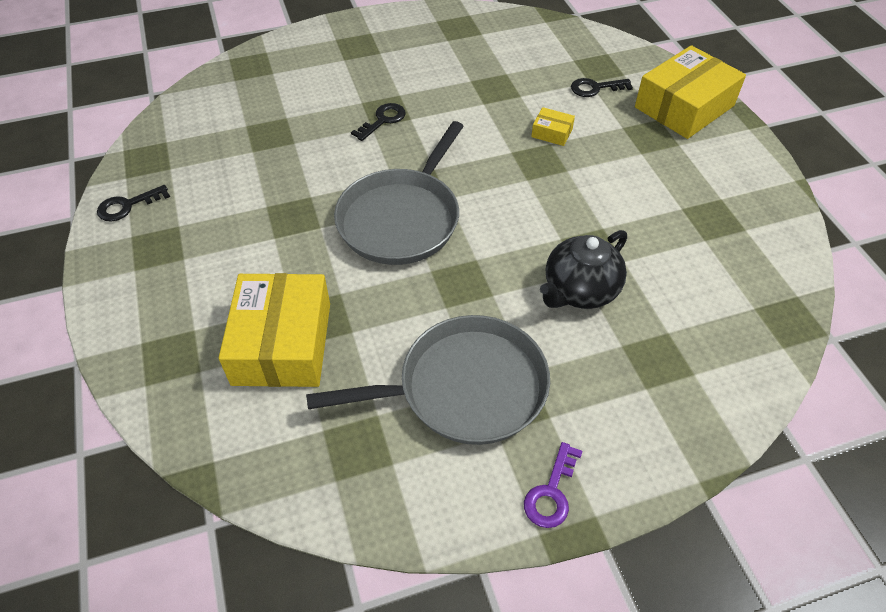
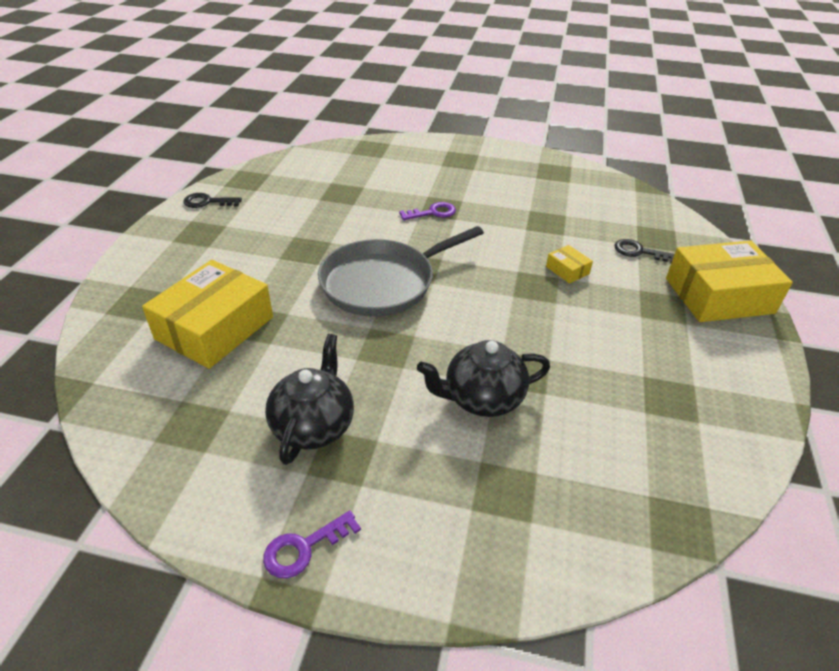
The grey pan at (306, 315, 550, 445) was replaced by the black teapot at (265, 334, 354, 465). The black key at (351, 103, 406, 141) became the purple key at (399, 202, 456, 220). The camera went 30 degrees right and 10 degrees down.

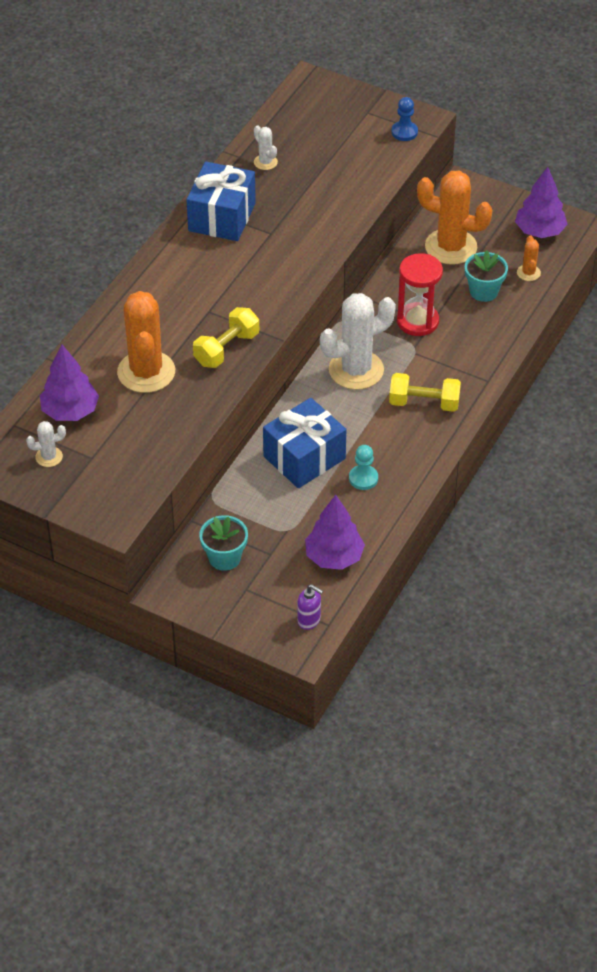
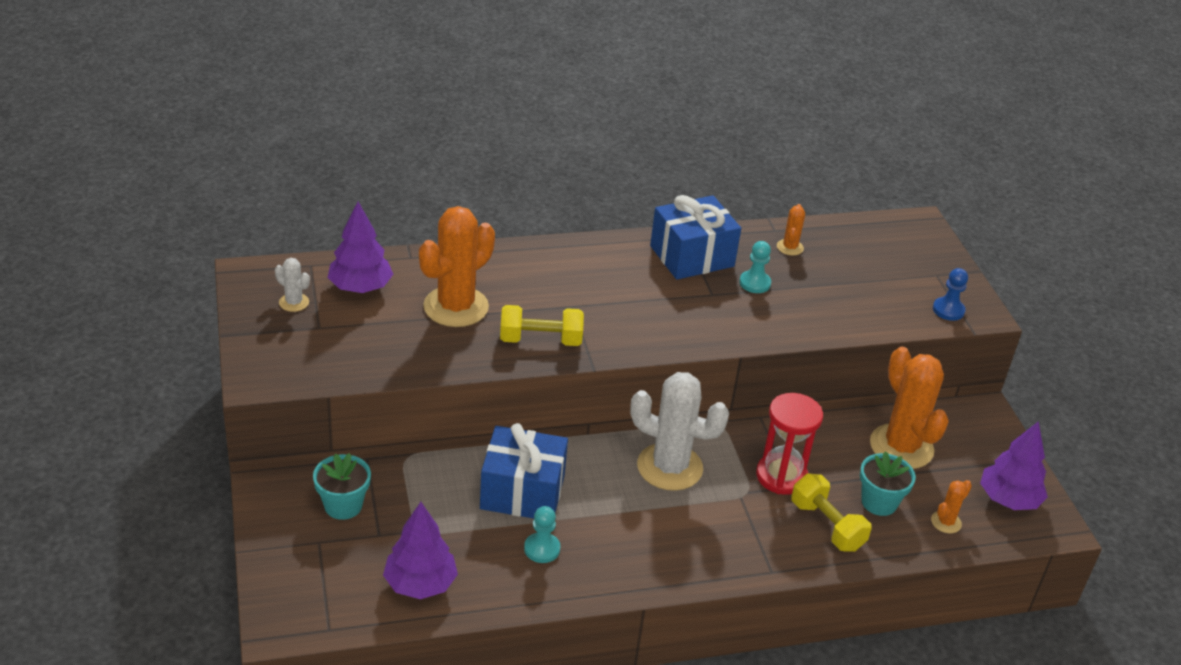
The turquoise pawn at (739, 241, 771, 293) appeared. The white cactus at (254, 125, 278, 170) became the orange cactus at (777, 204, 805, 256). The yellow dumbbell moved from (389, 373, 461, 412) to (791, 473, 872, 552). The purple soap dispenser at (298, 584, 323, 630) disappeared. The camera went 45 degrees right and 10 degrees down.

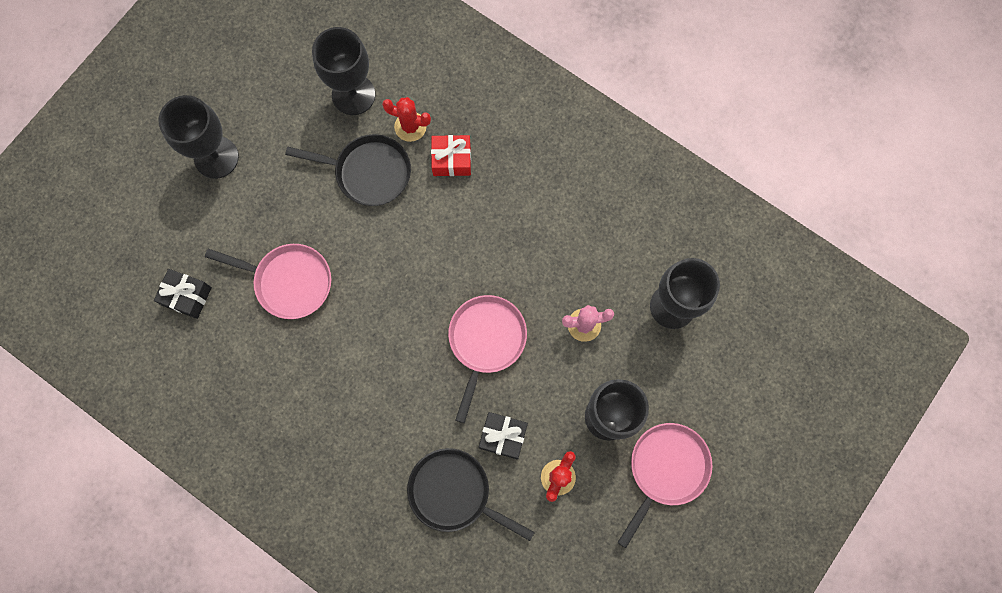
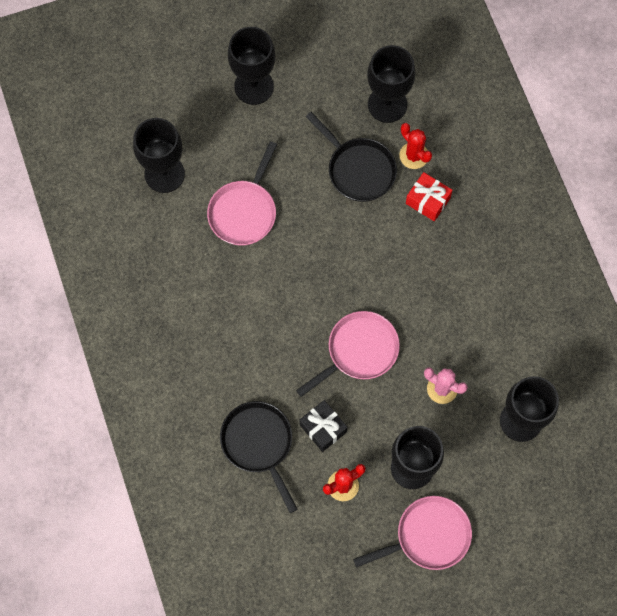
The black gift at (154, 269, 212, 319) was replaced by the black goblet at (133, 118, 185, 193). The pink pan at (205, 244, 331, 319) turned 60 degrees clockwise. The camera went 35 degrees right and 5 degrees down.

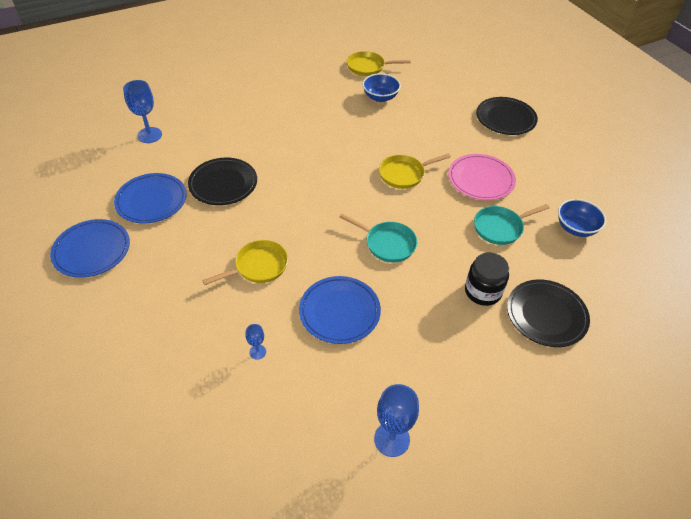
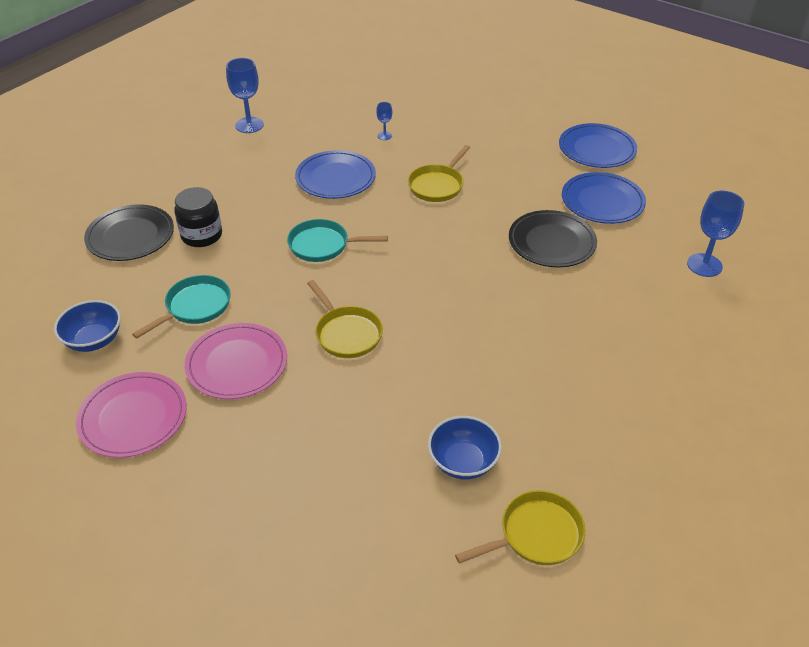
The pink plate at (76, 372, 187, 458) appeared. The yellow pan at (379, 153, 451, 189) turned 105 degrees clockwise. The black plate at (476, 97, 538, 135) disappeared. The camera went 155 degrees right and 5 degrees down.

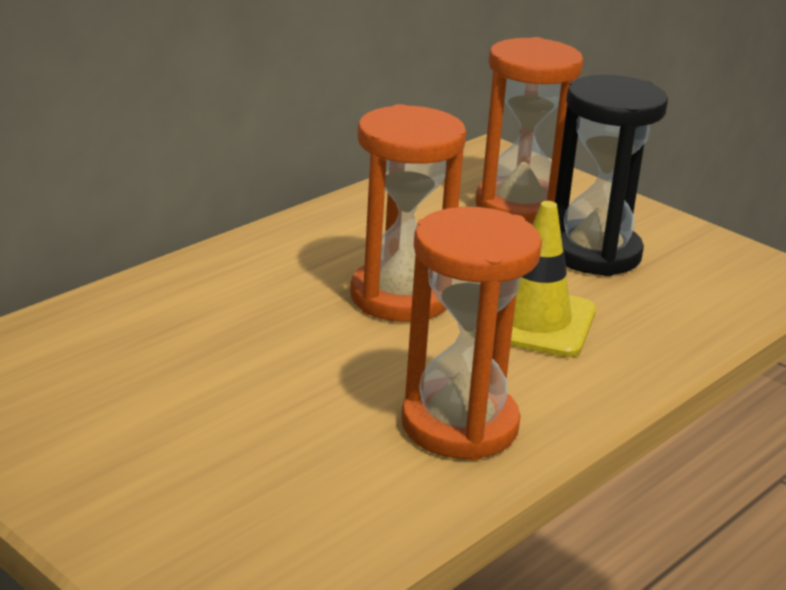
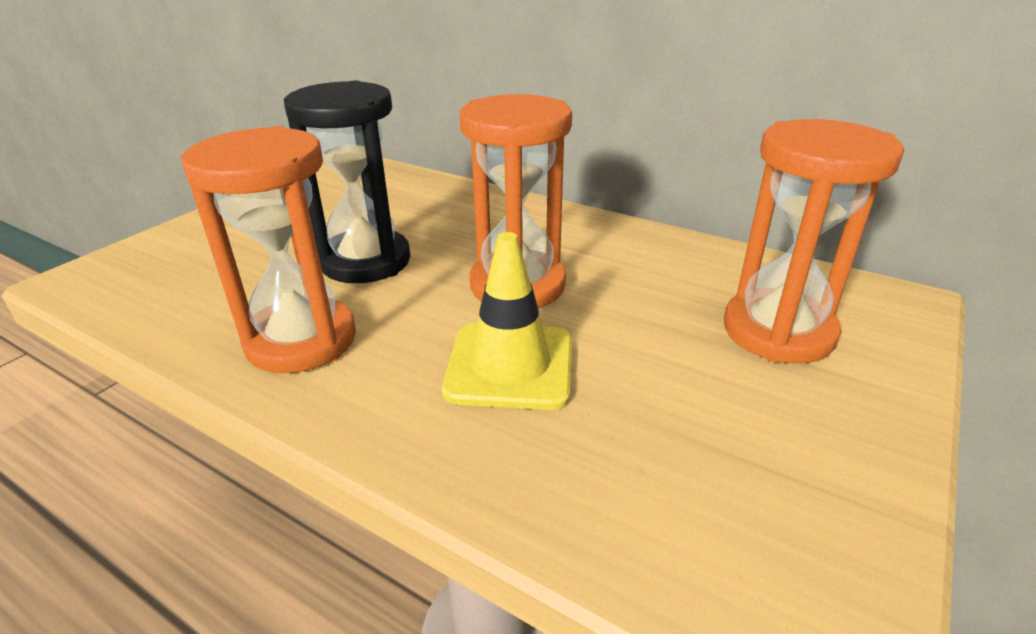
The black hourglass moved from (555, 75, 668, 276) to (284, 81, 410, 283). The camera went 80 degrees right and 5 degrees up.

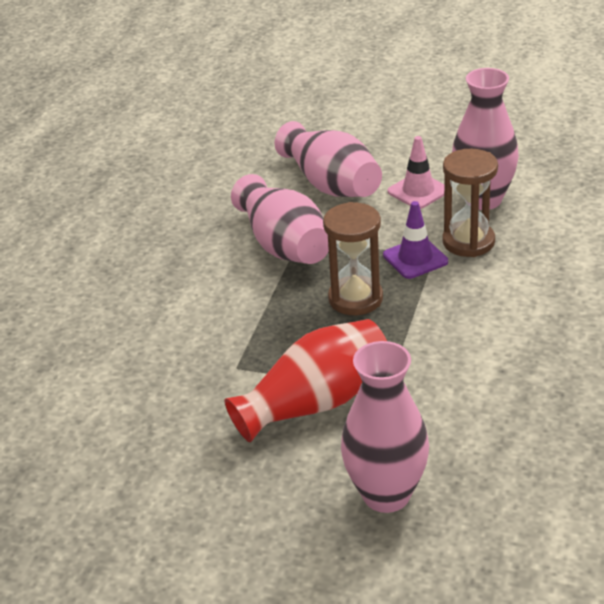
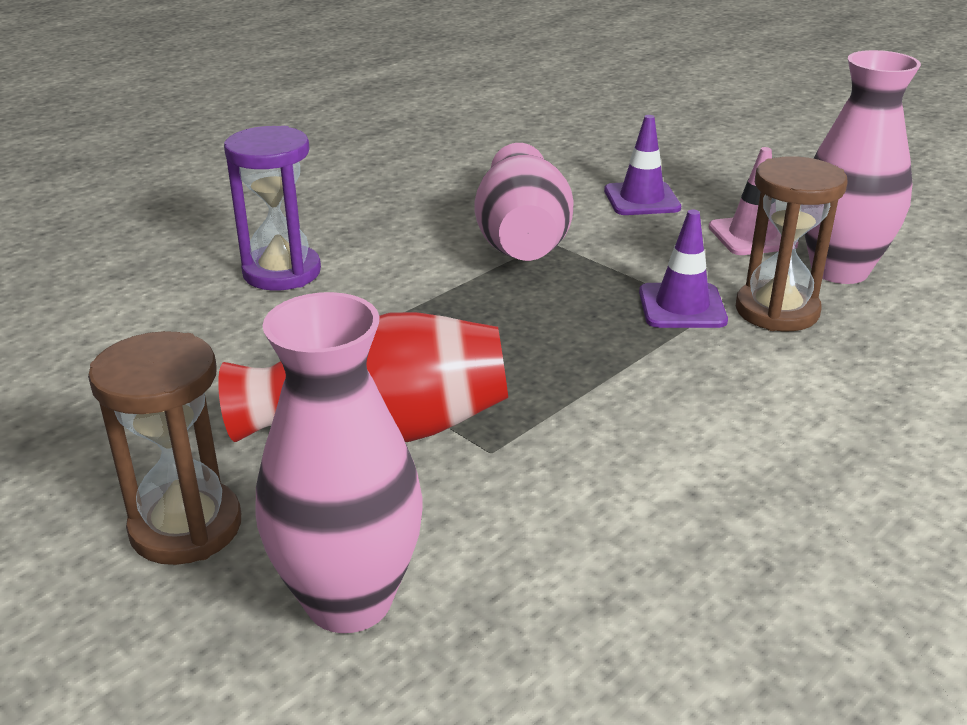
The brown hourglass moved from (323, 202, 383, 315) to (88, 331, 241, 565). The purple hourglass at (224, 126, 321, 291) appeared. The pink vase at (275, 121, 382, 197) was replaced by the purple traffic cone at (604, 115, 681, 215). The camera went 25 degrees right and 5 degrees down.

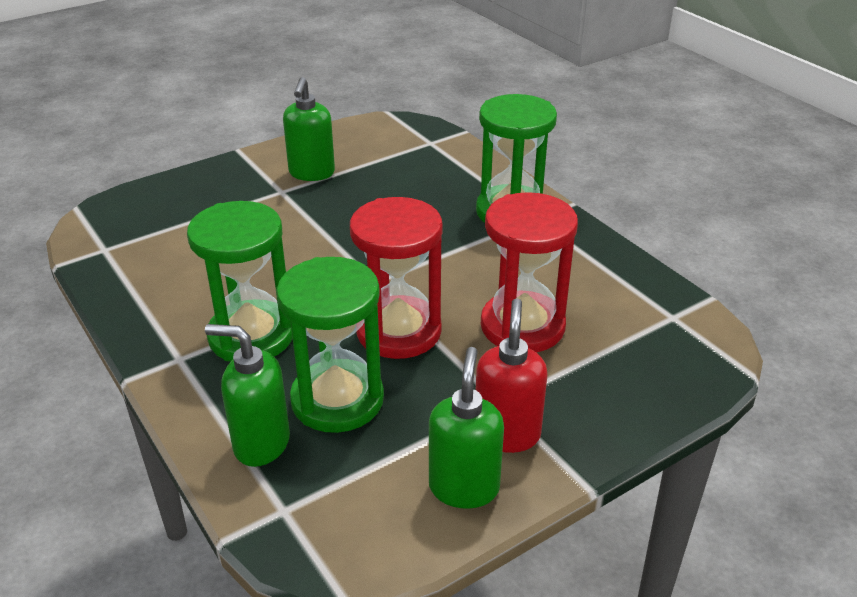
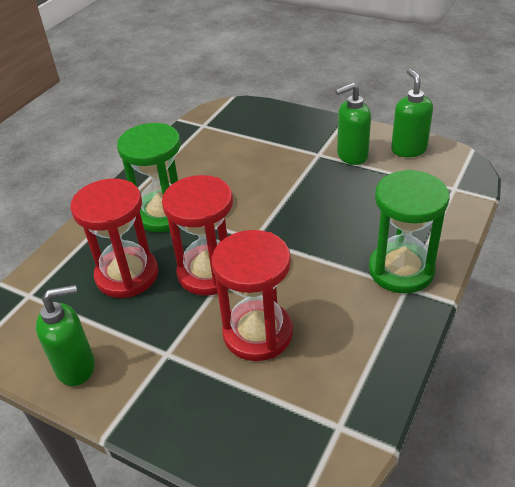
The green hourglass at (276, 257, 384, 433) became the red hourglass at (70, 179, 158, 298). The green soap dispenser moved from (205, 324, 290, 467) to (391, 68, 433, 157). The red soap dispenser at (476, 298, 548, 453) disappeared. The camera went 65 degrees right and 5 degrees up.

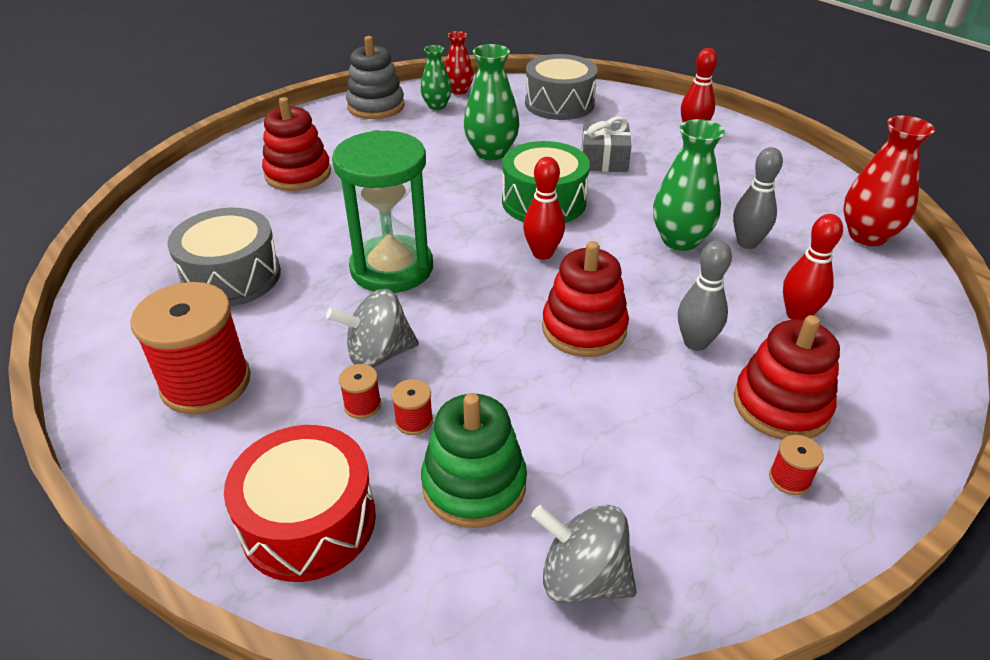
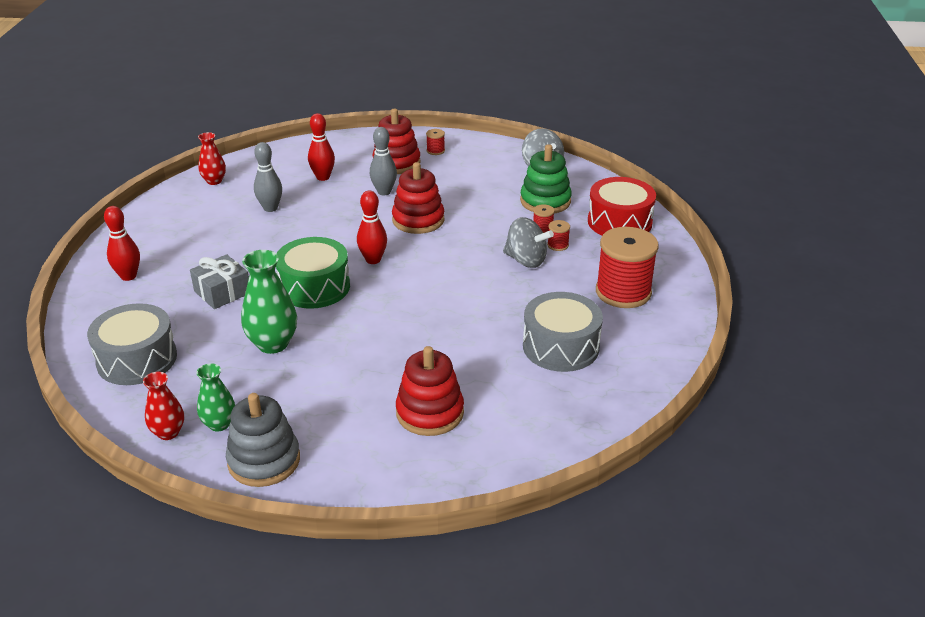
The red vase at (843, 116, 935, 246) changed to 0.62 times the size. The green hourglass at (332, 130, 433, 293) disappeared. The green vase at (653, 119, 725, 251) disappeared. The camera went 135 degrees left and 5 degrees down.

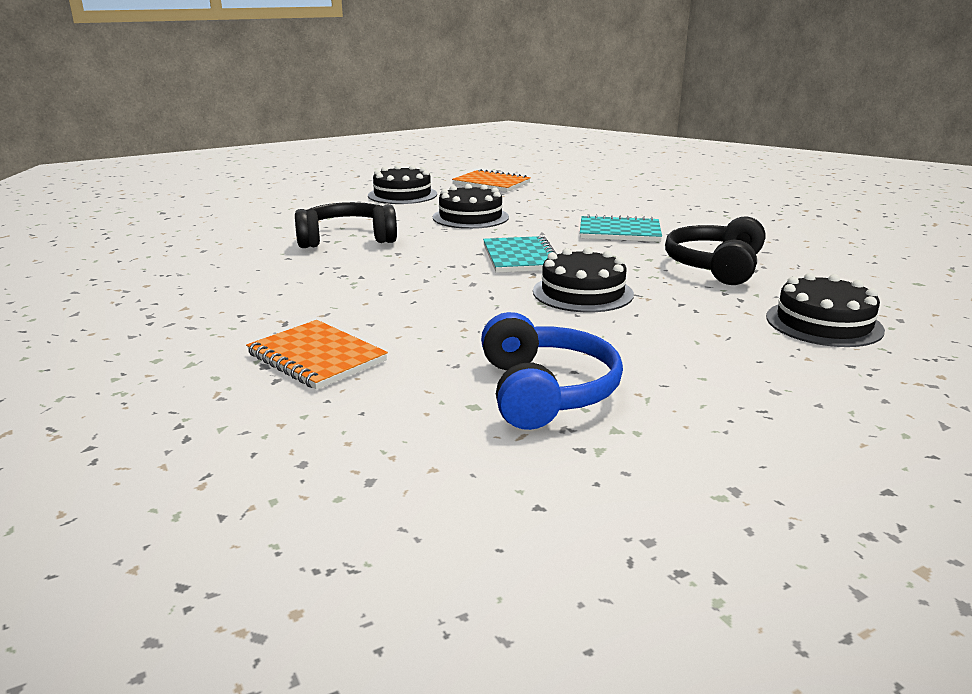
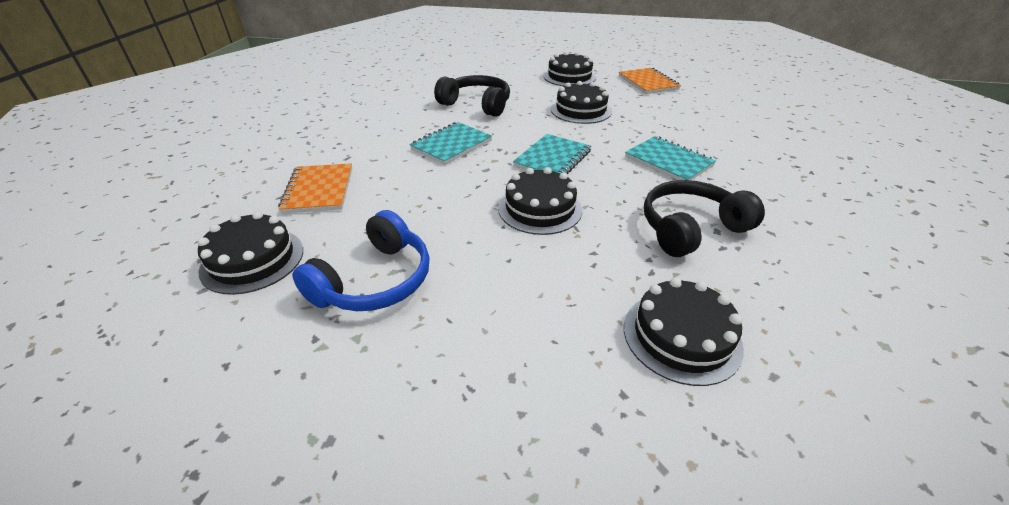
The black cake at (198, 211, 303, 295) appeared. The turquoise notebook at (410, 122, 492, 165) appeared. The camera went 40 degrees right and 15 degrees up.

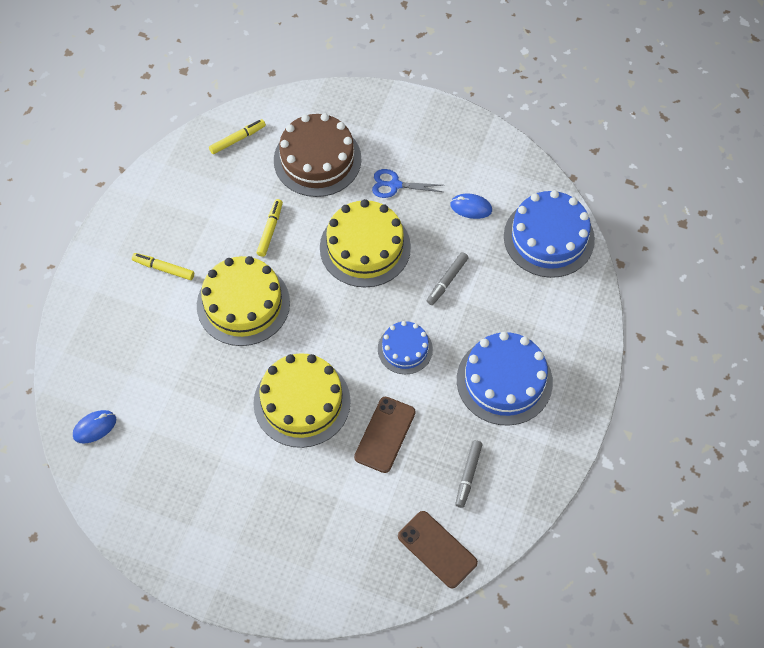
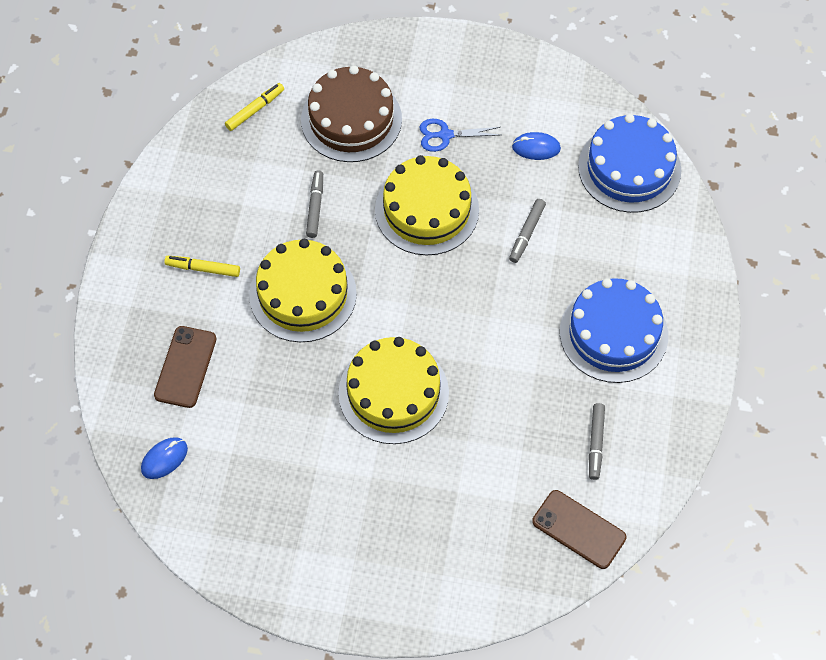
The brown phone moved from (354, 397, 416, 473) to (154, 326, 217, 408). The yellow marker at (257, 199, 283, 257) became the grey marker at (306, 170, 323, 238). The blue cake at (378, 321, 433, 374) disappeared. The camera went 10 degrees left and 0 degrees up.

